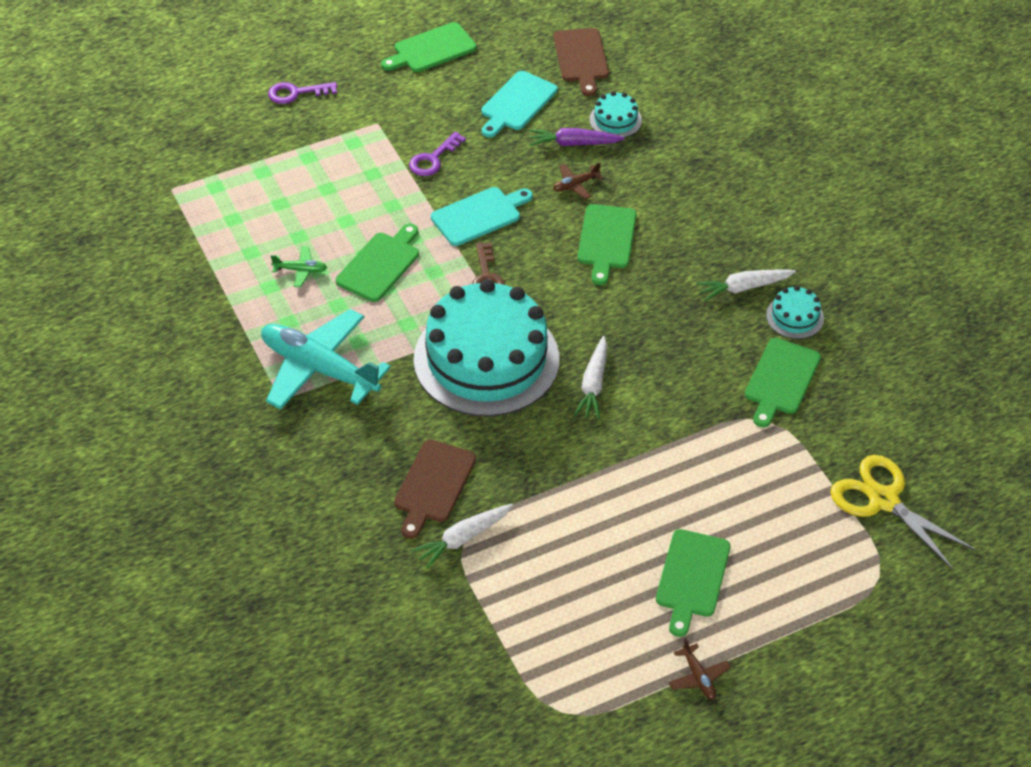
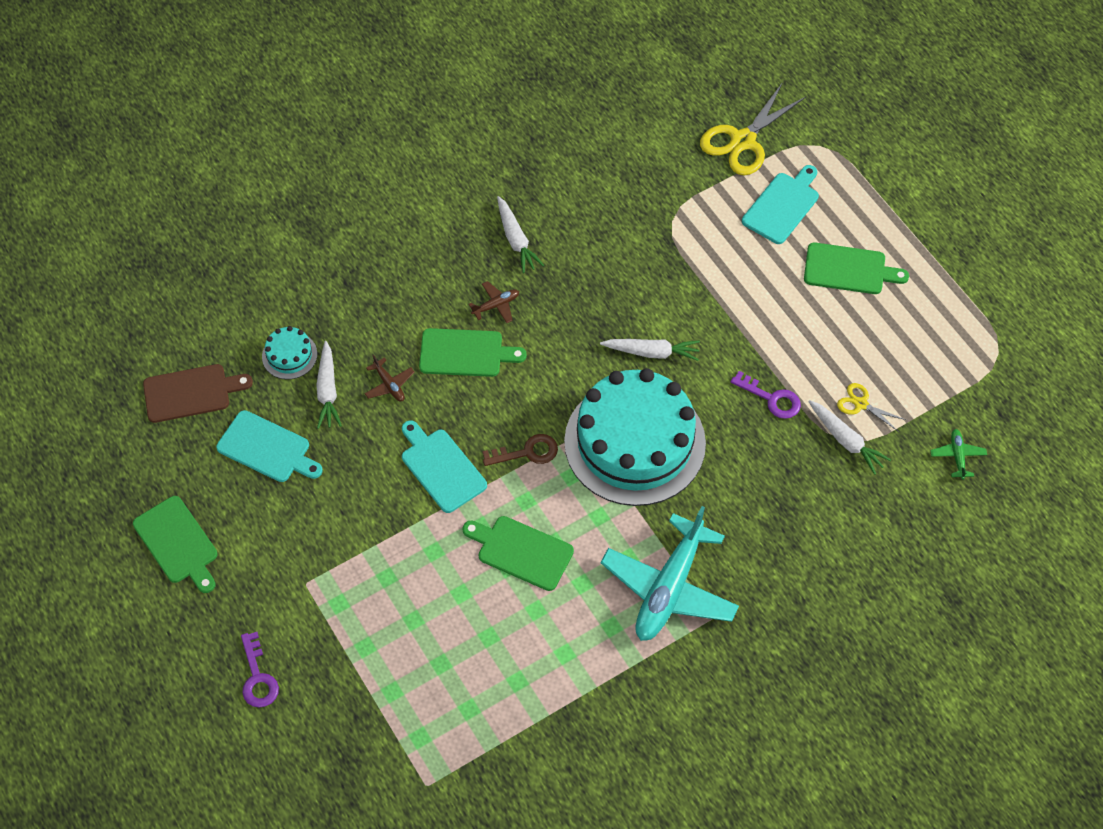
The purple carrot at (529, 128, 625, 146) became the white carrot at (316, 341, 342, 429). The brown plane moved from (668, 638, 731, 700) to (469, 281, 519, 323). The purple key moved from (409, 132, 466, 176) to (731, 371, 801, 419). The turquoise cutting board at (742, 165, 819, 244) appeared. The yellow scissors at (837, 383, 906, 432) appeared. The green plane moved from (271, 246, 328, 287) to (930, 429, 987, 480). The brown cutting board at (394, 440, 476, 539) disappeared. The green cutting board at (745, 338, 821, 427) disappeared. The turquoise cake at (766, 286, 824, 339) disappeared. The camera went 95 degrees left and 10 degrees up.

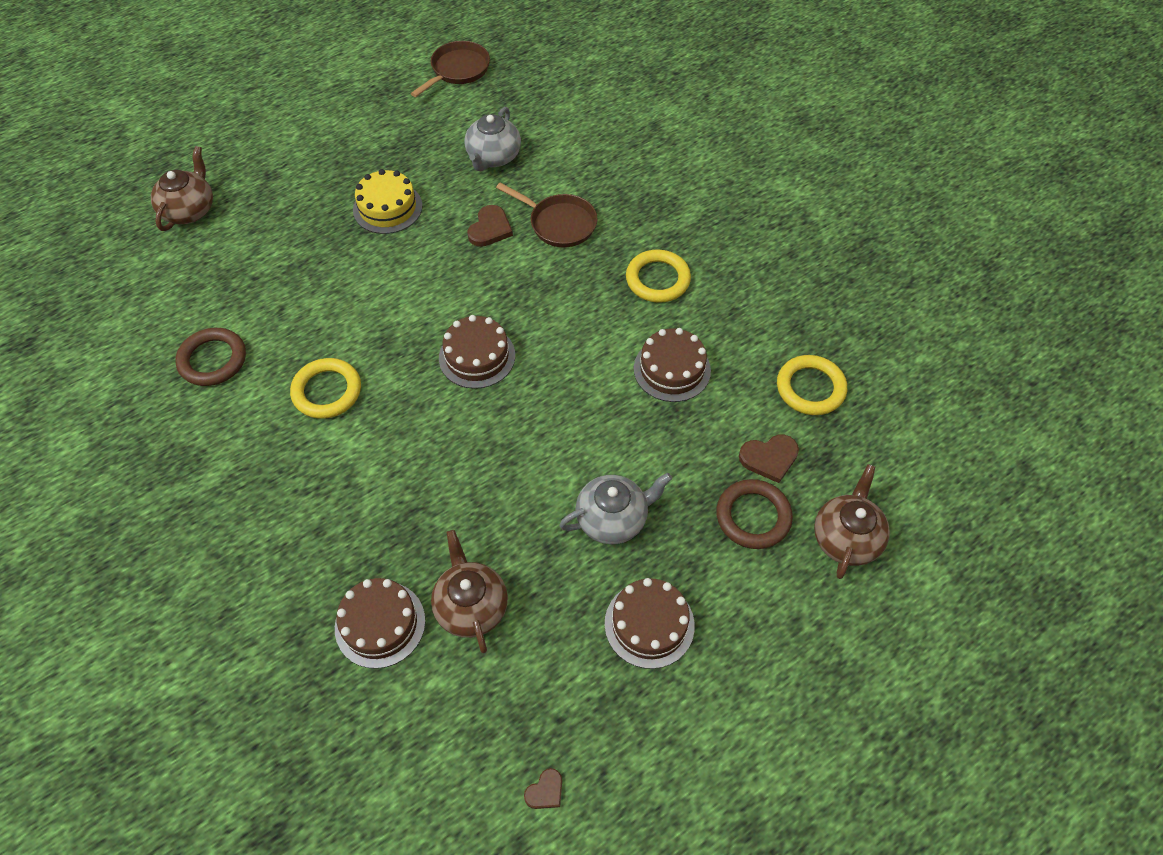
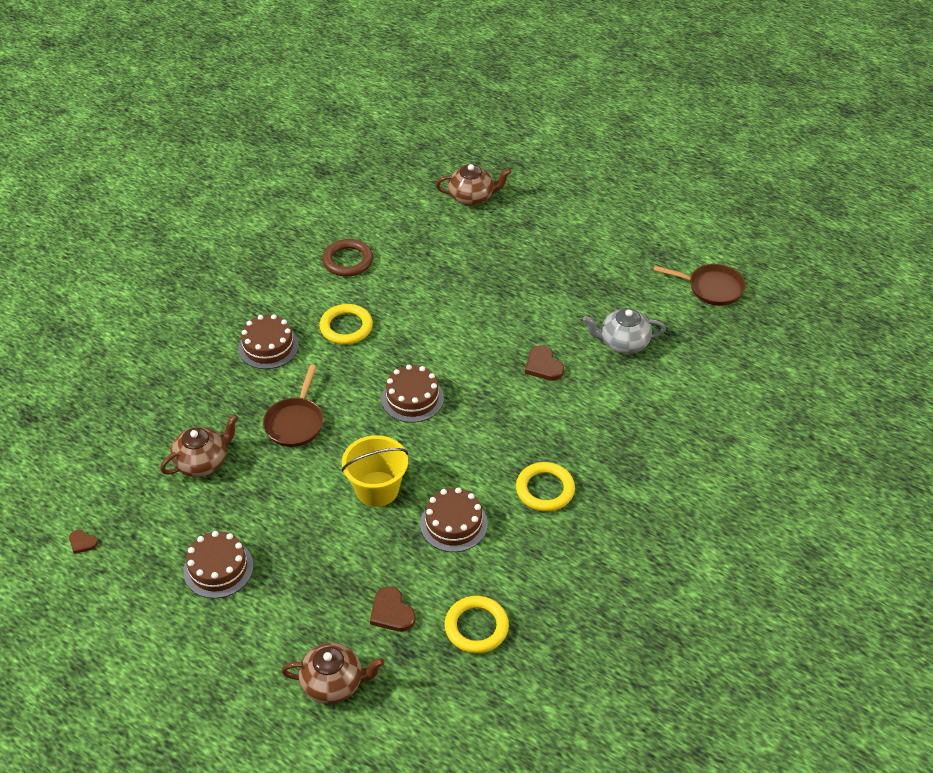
The brown cake moved from (335, 578, 425, 669) to (238, 314, 299, 369). The brown pan moved from (496, 183, 597, 247) to (263, 365, 324, 447). The yellow bucket at (342, 435, 408, 507) appeared. The brown heart at (467, 205, 513, 247) turned 60 degrees clockwise. The yellow cake at (353, 169, 422, 234) disappeared. The grey teapot at (559, 473, 672, 544) disappeared. The brown ring at (716, 479, 793, 549) disappeared. The camera went 70 degrees right and 10 degrees down.

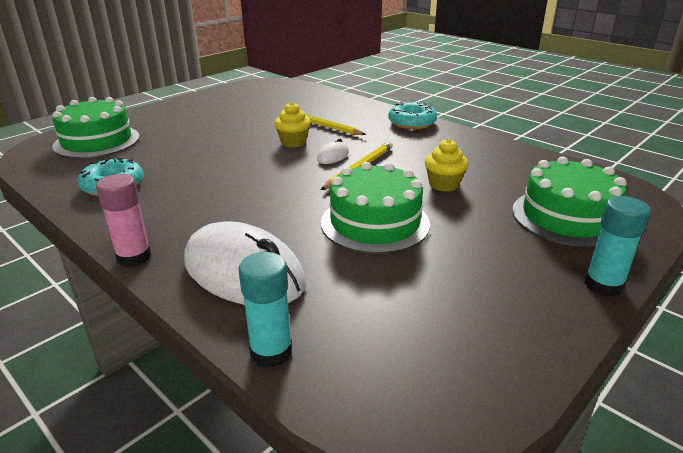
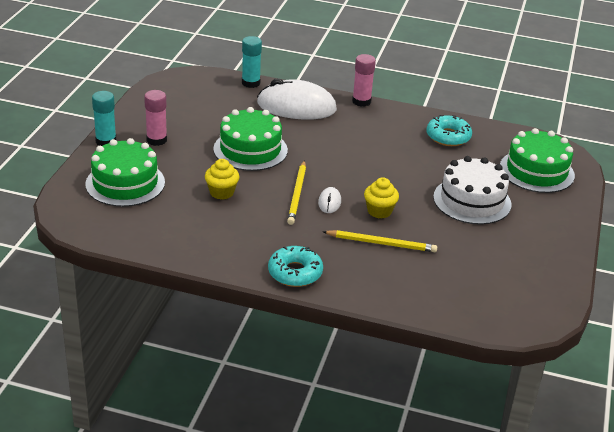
The pink glue stick at (144, 90, 167, 146) appeared. The white cake at (433, 156, 512, 225) appeared. The camera went 150 degrees right and 5 degrees up.

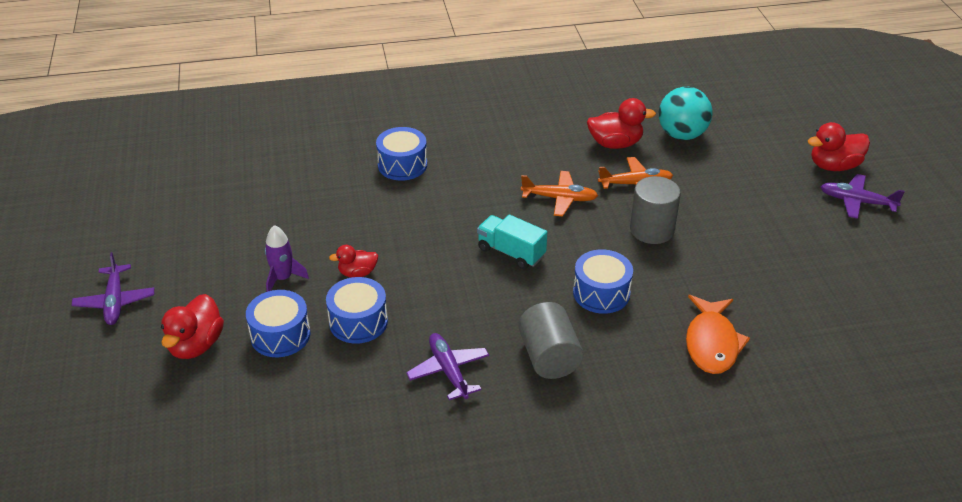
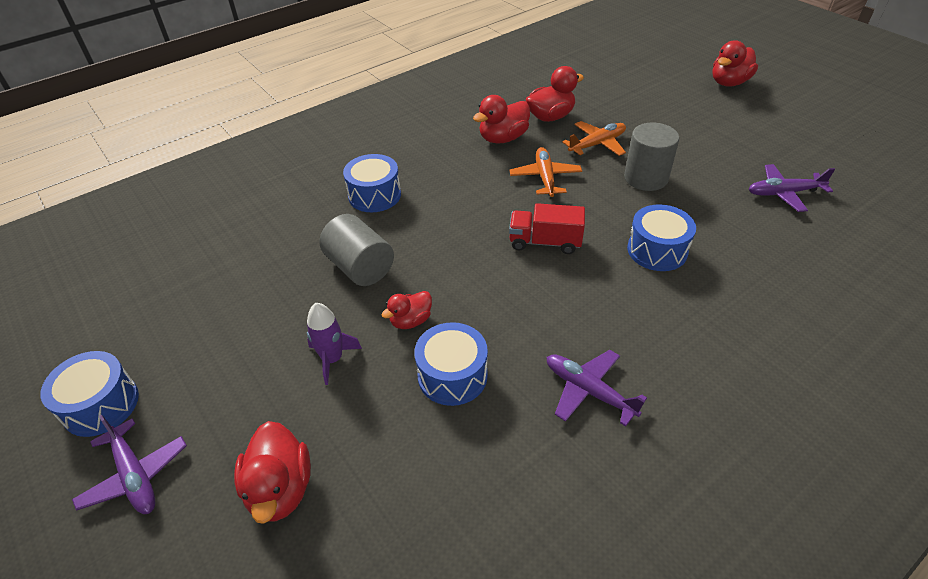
The blue drum moved from (246, 290, 310, 357) to (40, 351, 139, 437). The grey cylinder moved from (518, 302, 584, 379) to (319, 214, 394, 286). The red duck at (473, 95, 530, 143) appeared. The orange plane at (521, 171, 598, 217) turned 75 degrees counterclockwise. The turquoise truck at (477, 215, 547, 269) became the red truck at (509, 203, 585, 254). The purple plane moved from (820, 174, 905, 219) to (749, 164, 835, 212). The turquoise ball at (659, 87, 713, 140) disappeared. The orange fish at (686, 295, 750, 374) disappeared. The camera went 25 degrees left and 5 degrees up.

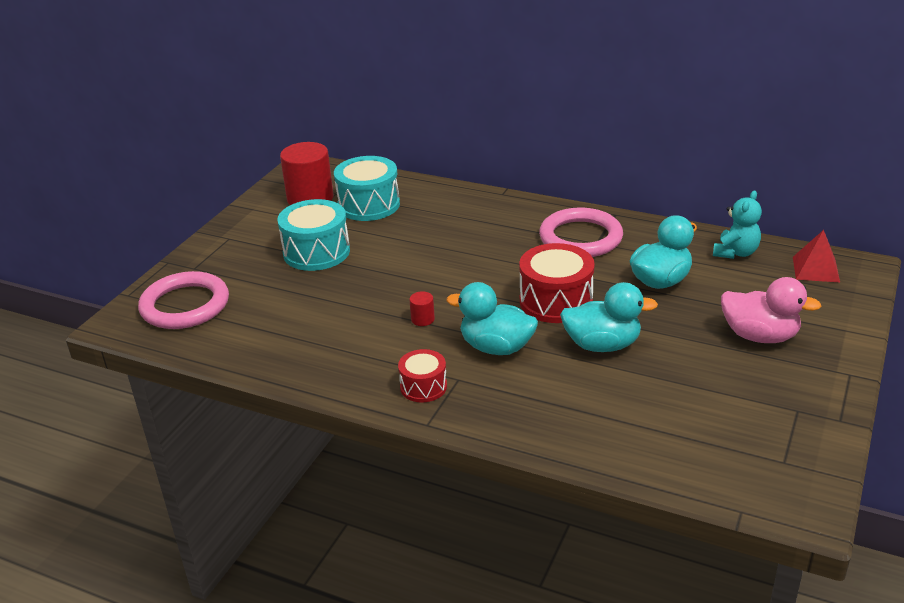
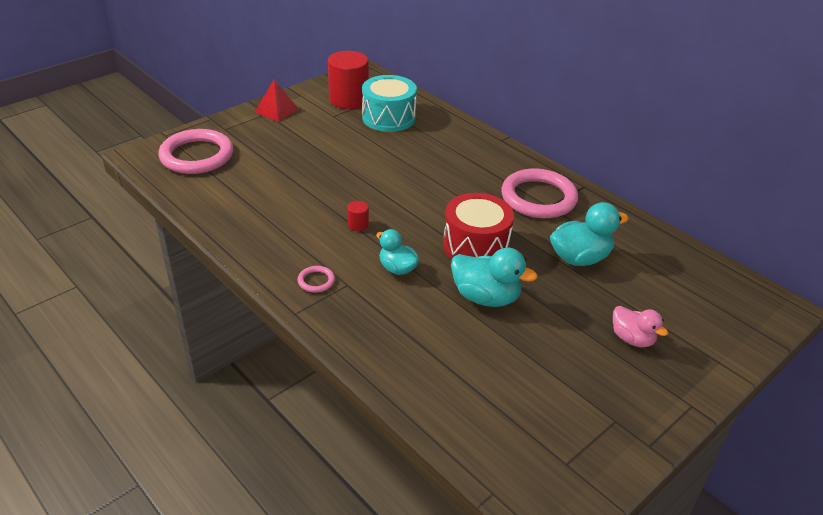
The red pyramid moved from (793, 230, 840, 282) to (255, 80, 299, 122). The red drum at (398, 349, 447, 402) was replaced by the pink ring at (297, 266, 335, 293). The turquoise duck at (446, 282, 538, 355) changed to 0.65 times the size. The pink duck at (721, 277, 821, 343) changed to 0.65 times the size. The turquoise drum at (277, 199, 350, 271) disappeared. The turquoise teddy bear at (713, 191, 762, 259) disappeared. The camera went 20 degrees right and 5 degrees up.

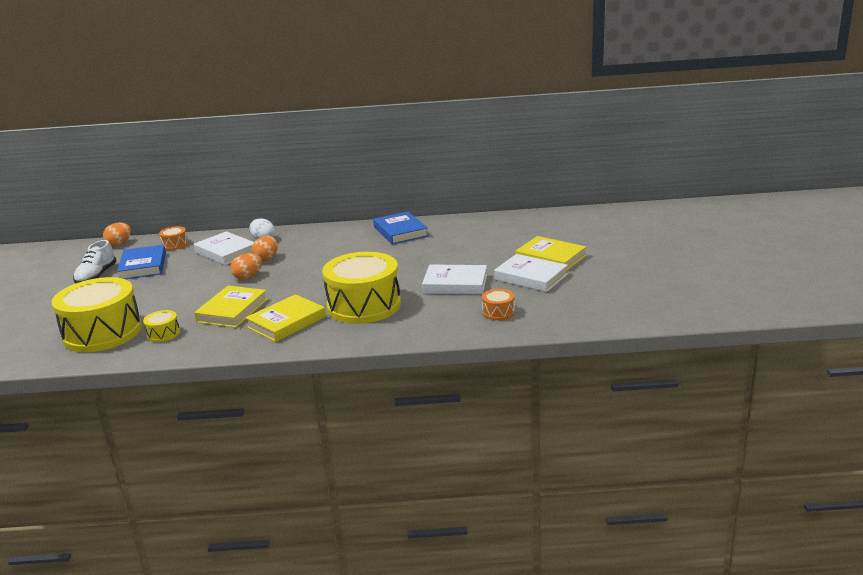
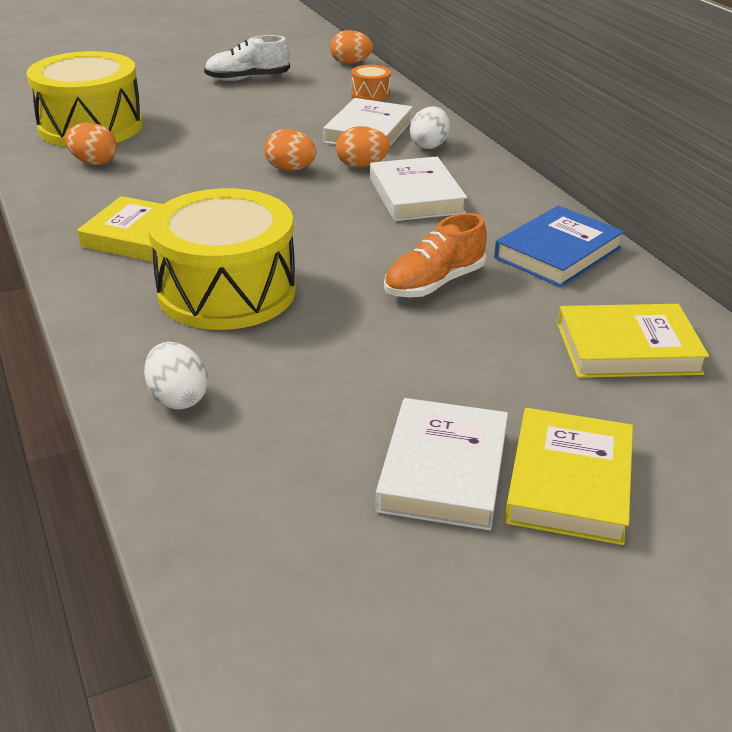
The yellow drum at (143, 310, 180, 342) was replaced by the orange egg at (65, 123, 117, 165). The white egg at (144, 342, 208, 410) appeared. The white book moved from (422, 264, 487, 294) to (370, 156, 467, 221). The orange shoe at (384, 213, 487, 298) appeared. The yellow book moved from (194, 286, 268, 328) to (557, 304, 709, 378). The blue book at (117, 245, 166, 279) disappeared. The orange drum at (482, 289, 515, 321) disappeared. The camera went 65 degrees right and 10 degrees up.

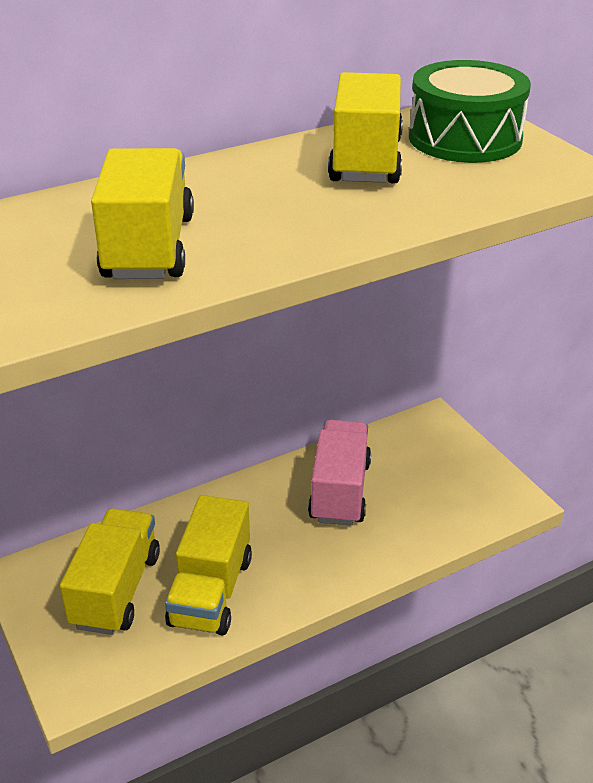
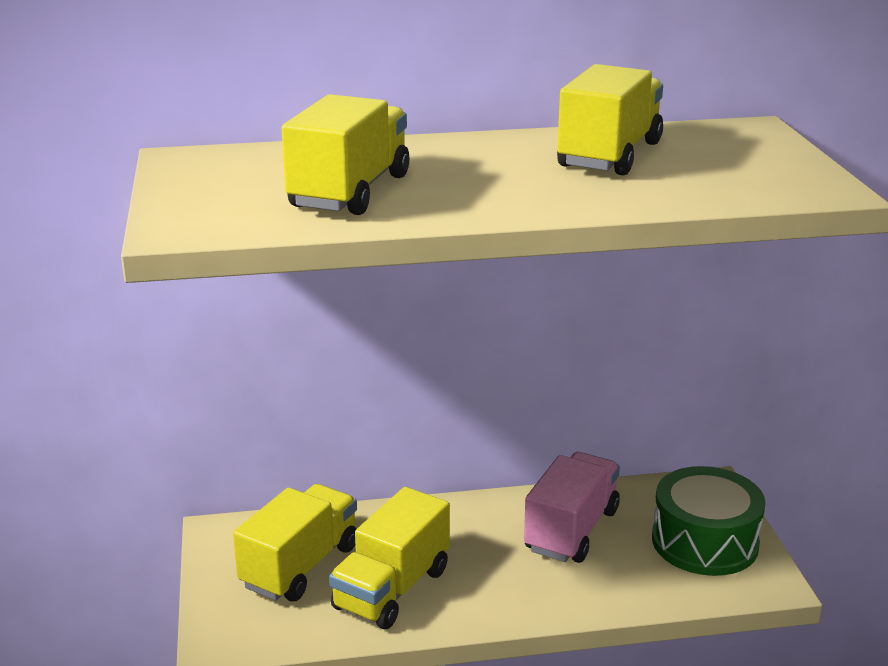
The green drum moved from (409, 60, 531, 163) to (652, 466, 766, 576). The camera went 20 degrees right and 10 degrees down.

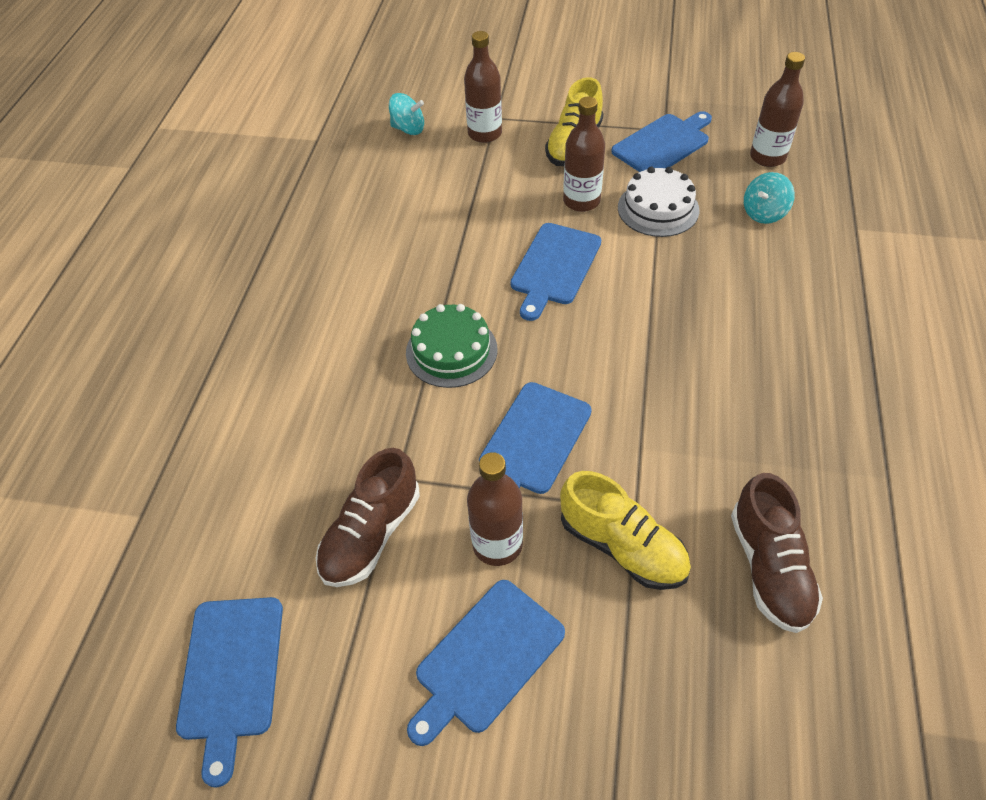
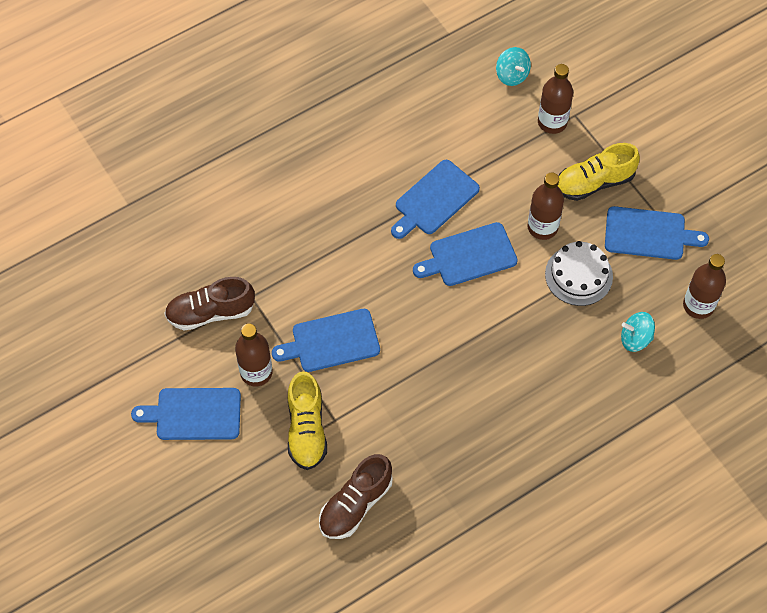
The blue cutting board moved from (176, 597, 283, 788) to (391, 160, 480, 239). The green cake at (406, 304, 497, 388) disappeared. The camera went 45 degrees right and 10 degrees up.

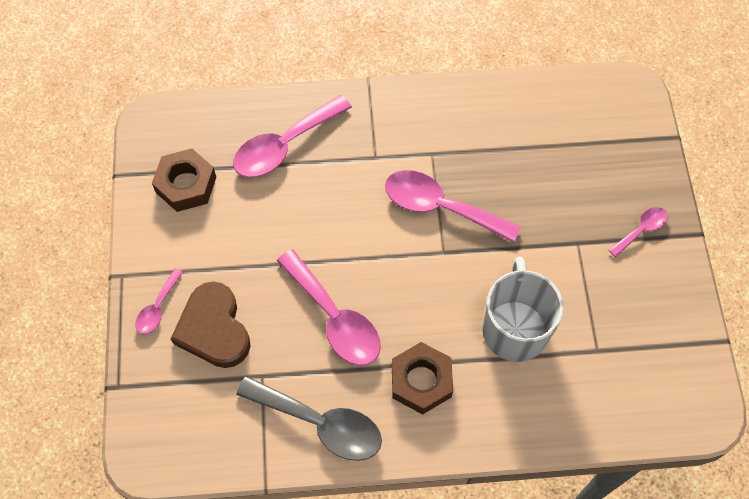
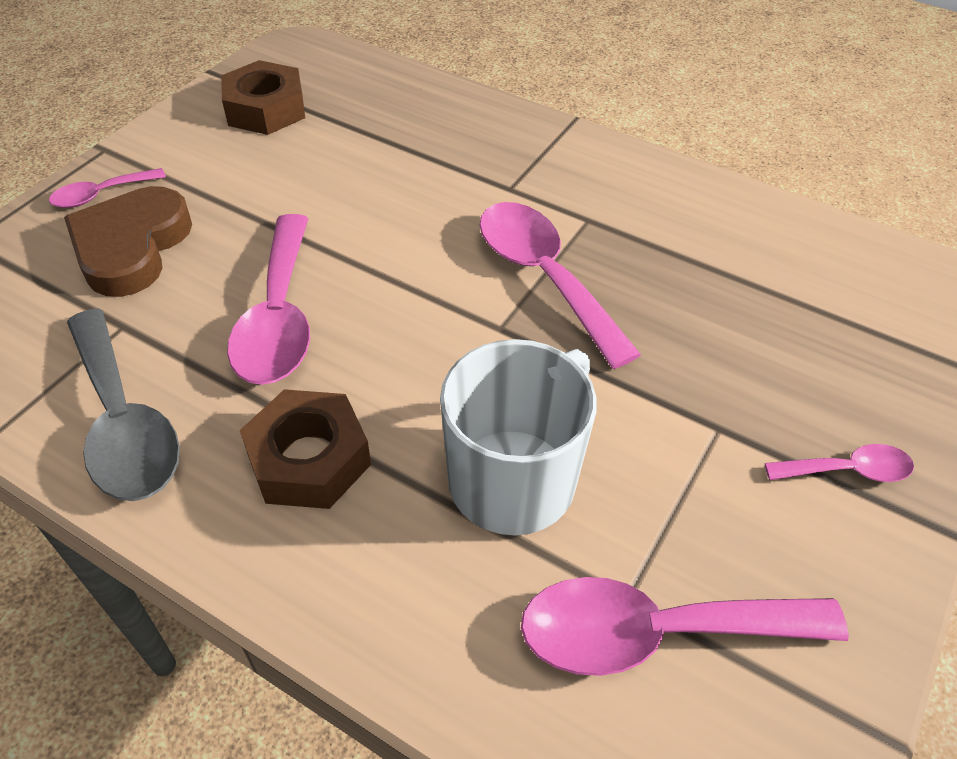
The pink spoon moved from (233, 95, 352, 178) to (521, 577, 849, 676). The camera went 35 degrees right and 15 degrees down.

